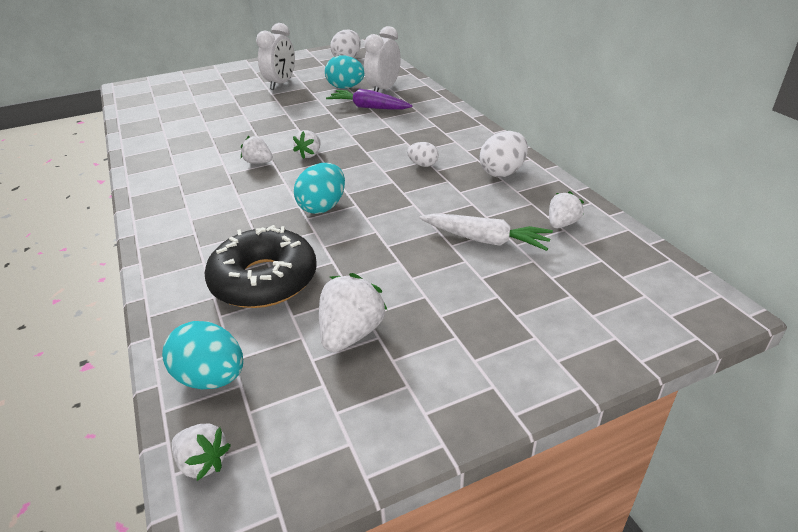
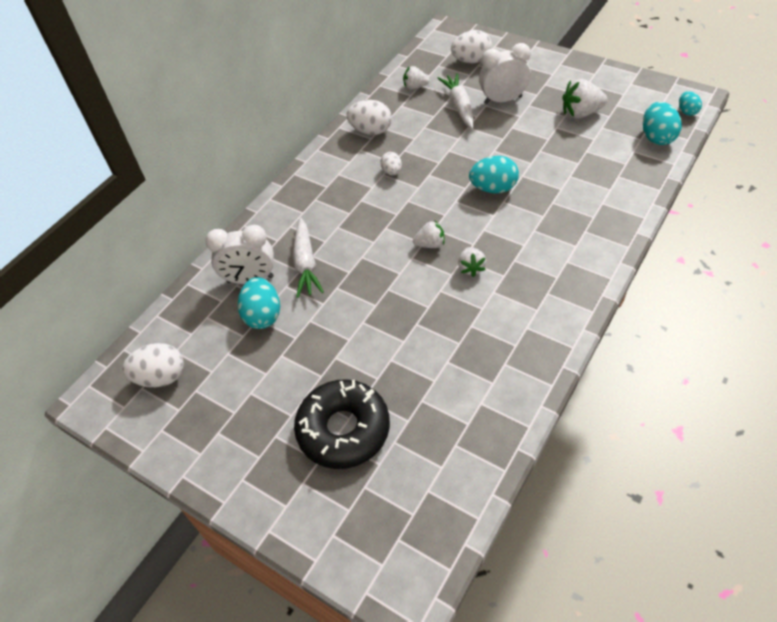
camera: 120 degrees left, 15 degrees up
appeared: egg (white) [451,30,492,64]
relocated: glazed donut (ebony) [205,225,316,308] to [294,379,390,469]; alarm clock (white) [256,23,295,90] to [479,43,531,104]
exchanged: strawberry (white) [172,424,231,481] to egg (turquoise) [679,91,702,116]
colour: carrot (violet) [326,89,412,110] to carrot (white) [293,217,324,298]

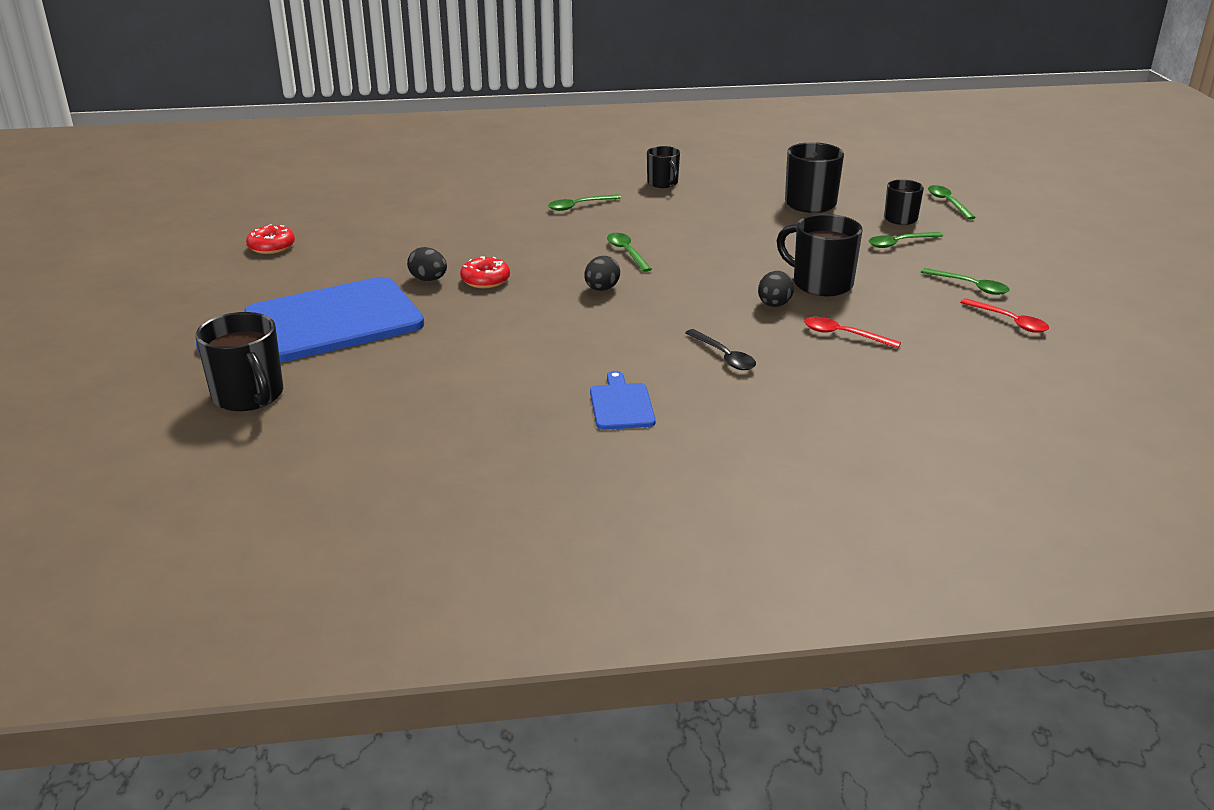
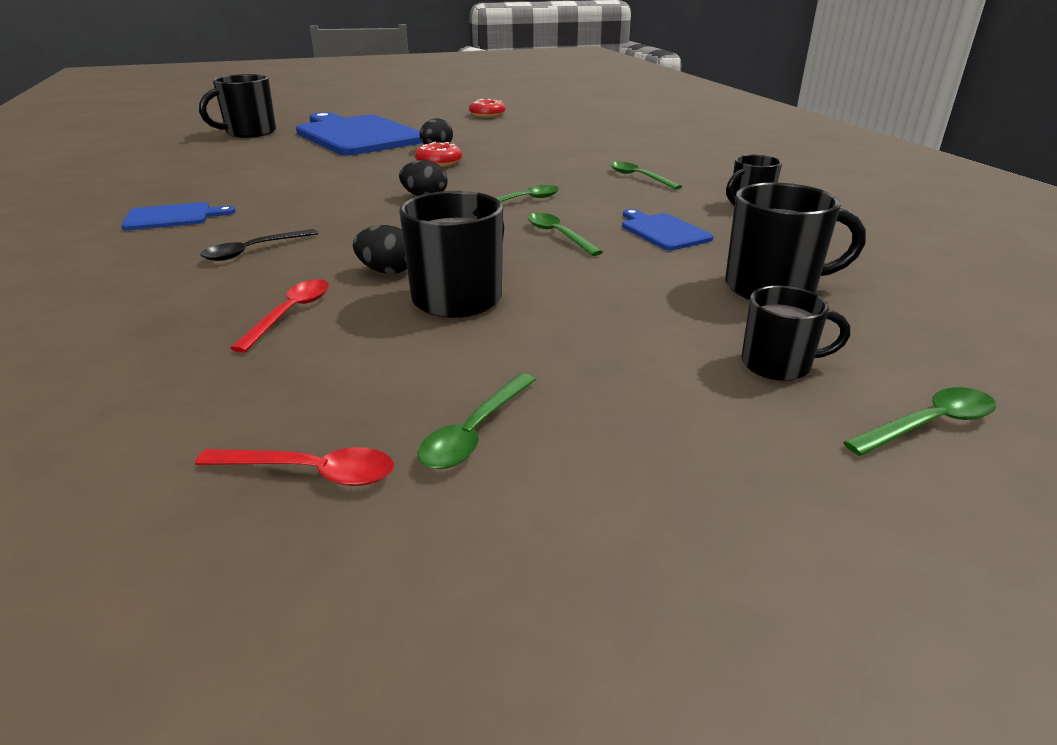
camera: 80 degrees right, 0 degrees up
appeared: cutting board (royal blue) [622,209,714,250]
relocated: spoon (green) [869,232,943,248] to [527,213,603,256]
spun: spoon (crimson) [960,298,1049,333] = [195,447,394,486] 120 degrees counterclockwise

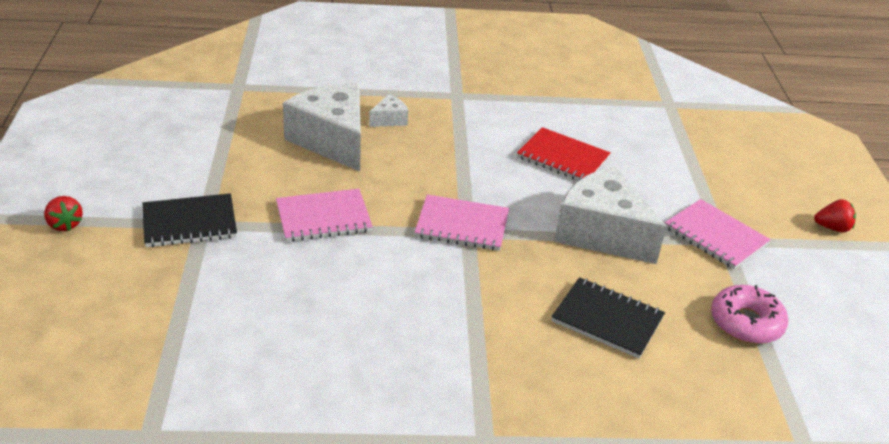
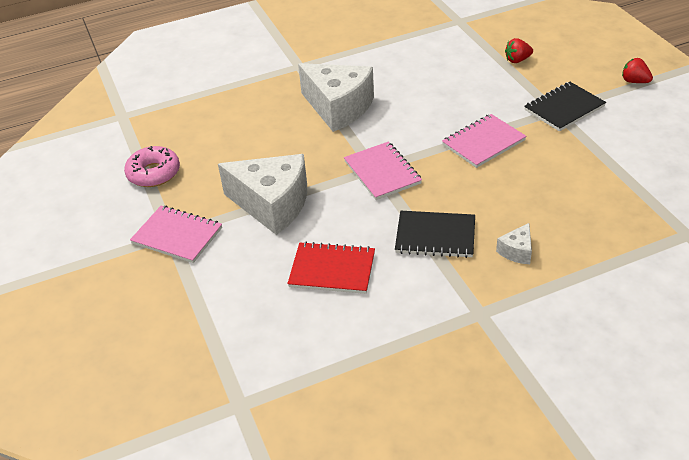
camera: 165 degrees right, 5 degrees up
relocated: cheese (white) [283,83,361,171] to [298,63,374,132]; notepad (ebony) [551,277,665,359] to [395,211,475,258]; strawberry (crimson) [814,199,856,233] to [505,38,533,63]
spun: notepad (pink) [415,194,509,251] = [344,142,422,200] 75 degrees clockwise

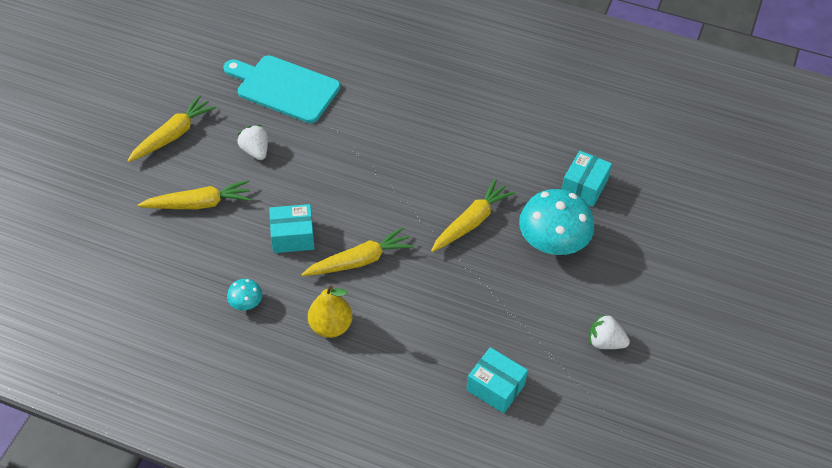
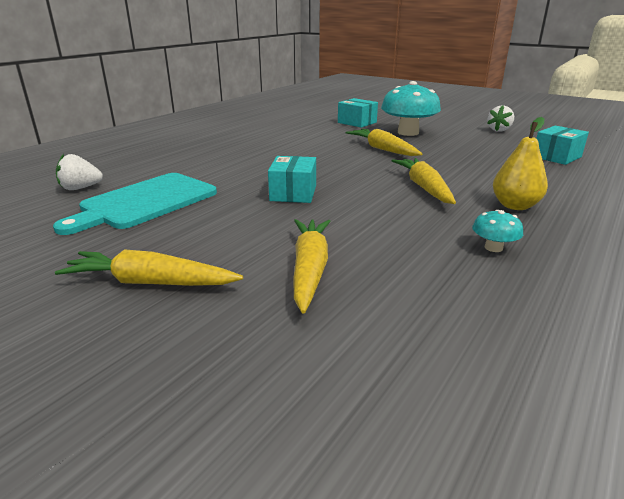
camera: 75 degrees left, 25 degrees down
relocated: strawberry (white) [237,125,268,160] to [56,154,103,190]; box (turquoise) [269,204,314,253] to [268,156,316,203]
spun: carrot (bright yellow) [127,95,216,162] = [55,249,243,286] 45 degrees counterclockwise

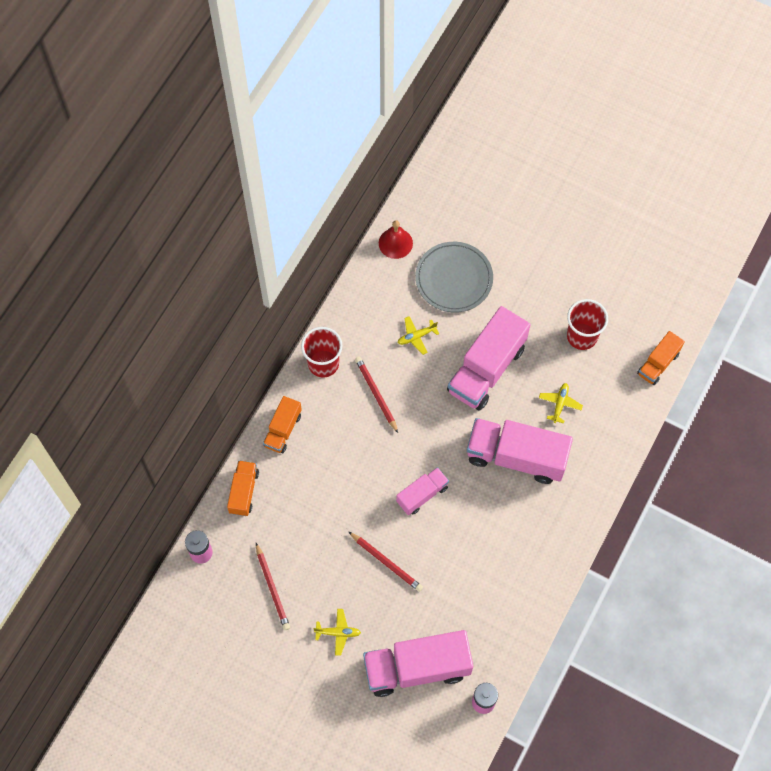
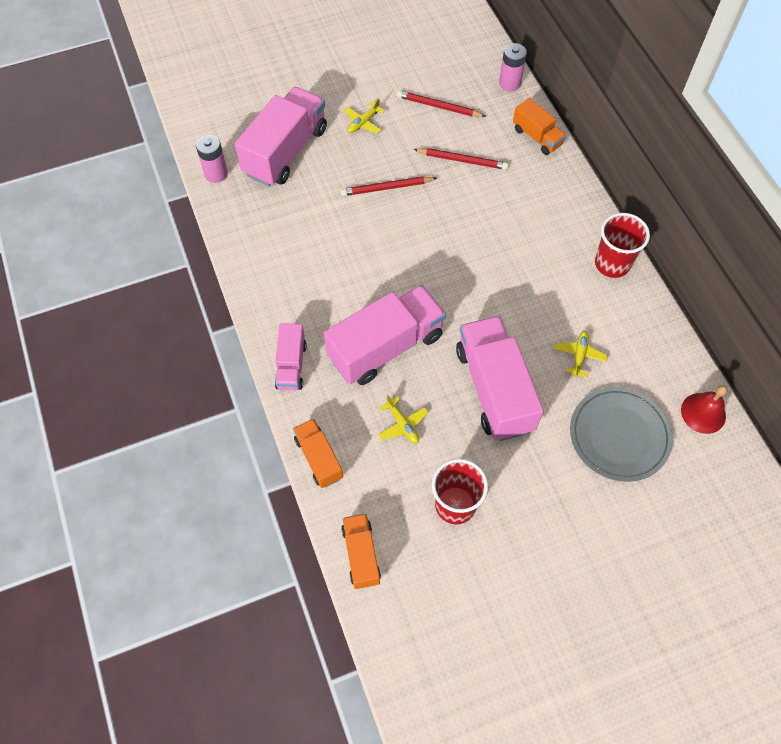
camera: 130 degrees right, 5 degrees down
relocated: toy truck (orange-coloured) [263,396,302,453] to [293,419,343,488]; pencil (crimson) [355,356,398,433] to [413,148,509,170]; toy truck (pink) [396,467,449,515] to [275,323,307,390]

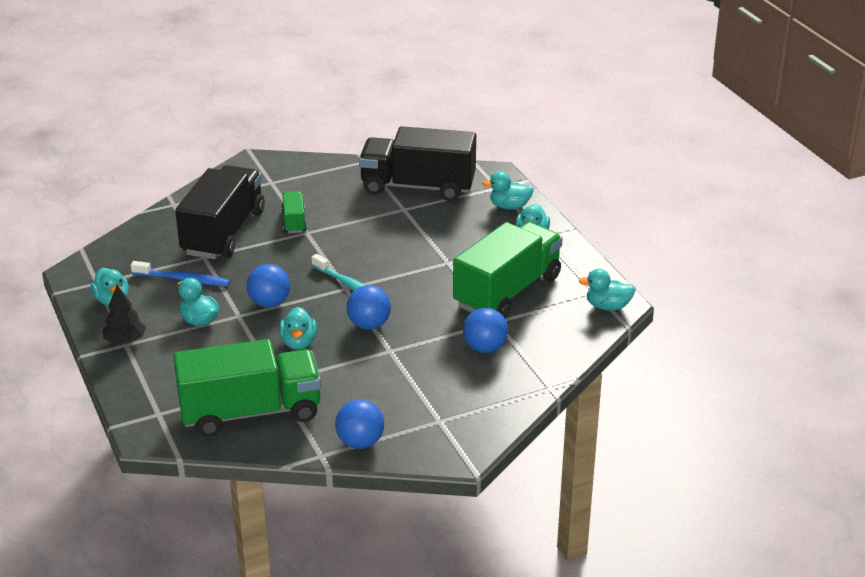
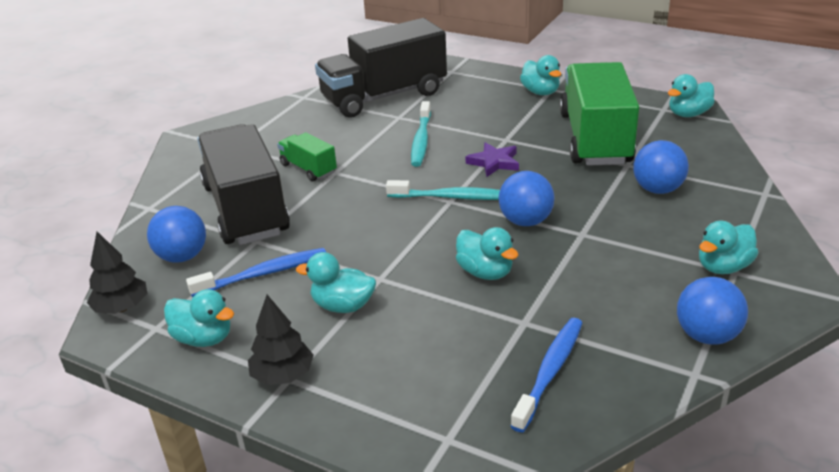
camera: 35 degrees left, 0 degrees up
appeared: tree (ebony) [87,232,147,314]; dental brush (turquoise) [411,101,431,167]; five-pointed star (violet) [466,142,519,177]
relocated: sphere (royal blue) [246,264,290,308] to [147,206,206,263]; rubber duck (turquoise) [482,171,534,210] to [699,220,758,274]
exchanged: toy truck (green) [173,339,321,437] to dental brush (royal blue) [511,318,582,432]

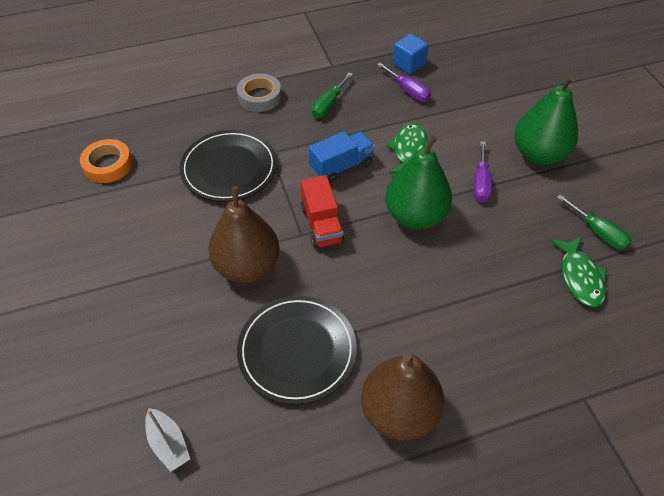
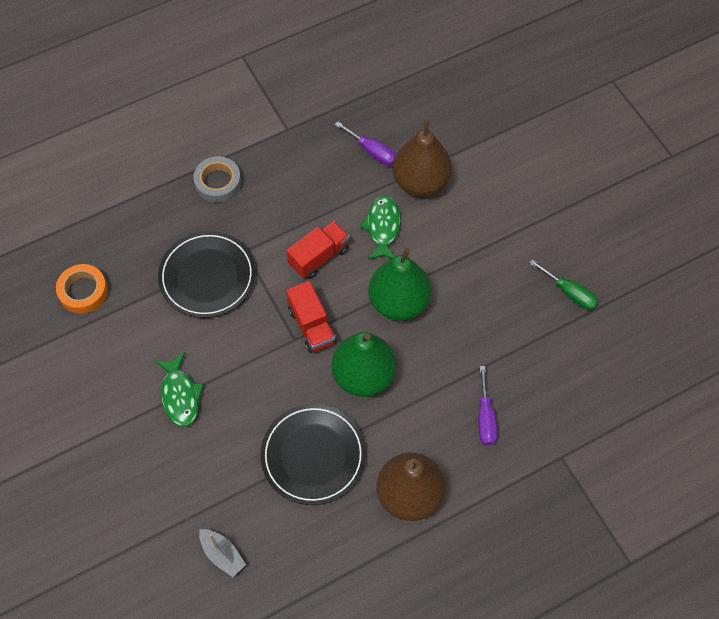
camera: 10 degrees left, 10 degrees up
missing: hand screwdriver (green) [311,73,353,118]; solid cube (royal blue) [393,34,429,74]
relocated: pear fruit (brown) [208,186,280,283] to [392,120,452,197]; hand screwdriver (violet) [474,141,492,202] to [478,366,497,446]; pear fruit (green) [514,76,578,165] to [332,332,396,397]; fish figure (green) [550,236,607,307] to [154,352,204,427]
colour: toy truck (royal blue) [309,131,375,183] to toy truck (crimson) [286,221,350,279]

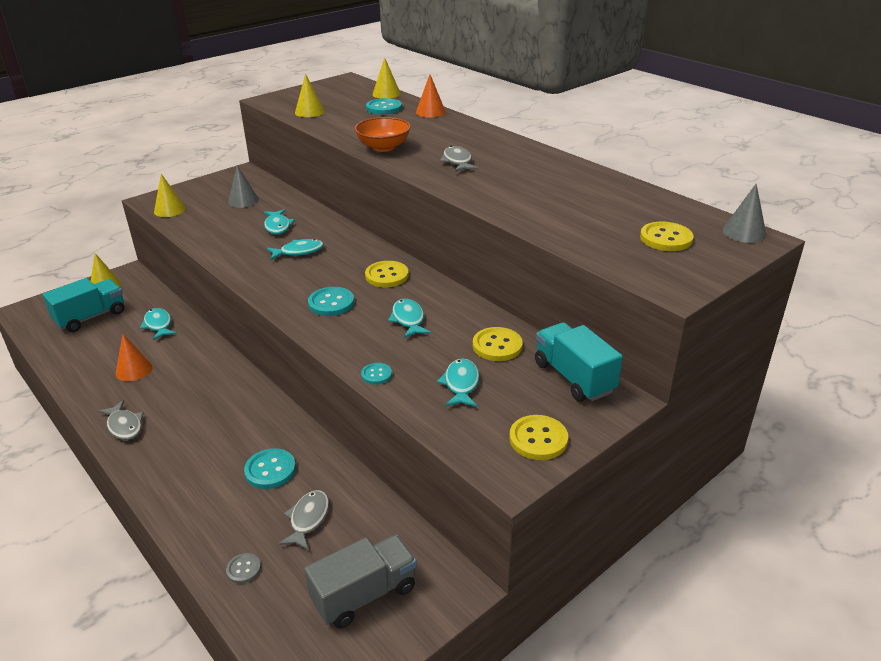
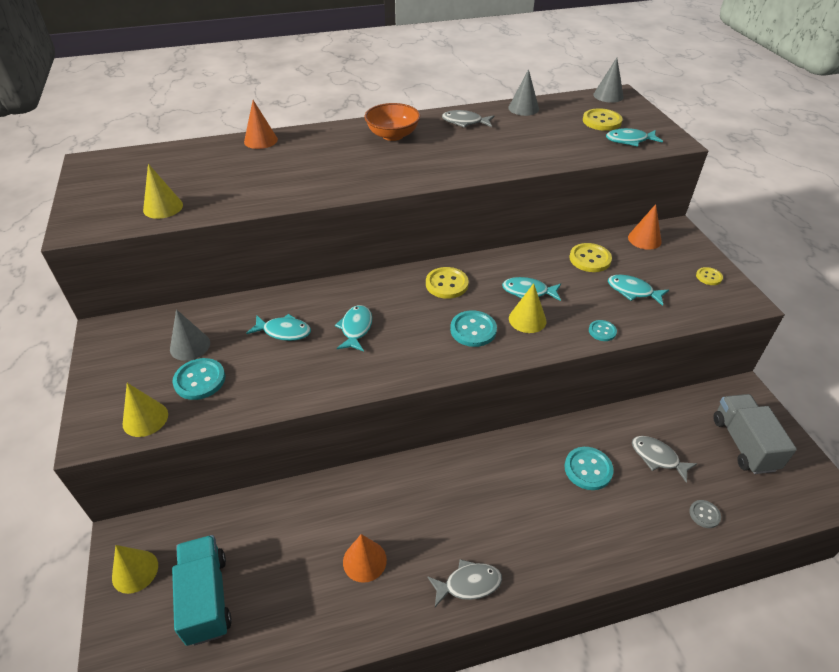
camera: 65 degrees left, 10 degrees up
appeared: cone shape (grey) [508,69,539,116]
relocated: fish figure (turquoise) [140,308,177,340] to [606,128,663,147]; serving bowl (orange-coloured) [354,117,411,152] to [364,103,420,141]; sewing button (turquoise) [366,98,402,115] to [173,358,225,400]; cone shape (bright yellow) [373,57,401,98] to [509,283,546,333]; fish figure (grey) [440,146,479,172] to [442,110,494,128]
exchanged: toy truck (turquoise) [535,322,623,402] to cone shape (orange-coloured) [628,204,662,250]
size: sewing button (bright yellow) [509,415,568,460] = [696,267,723,285] x0.59

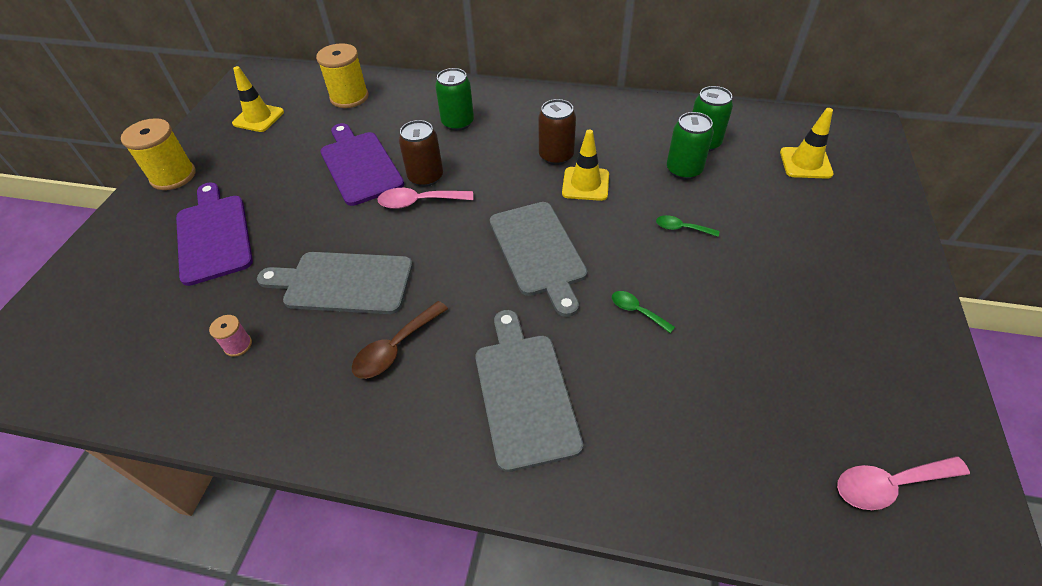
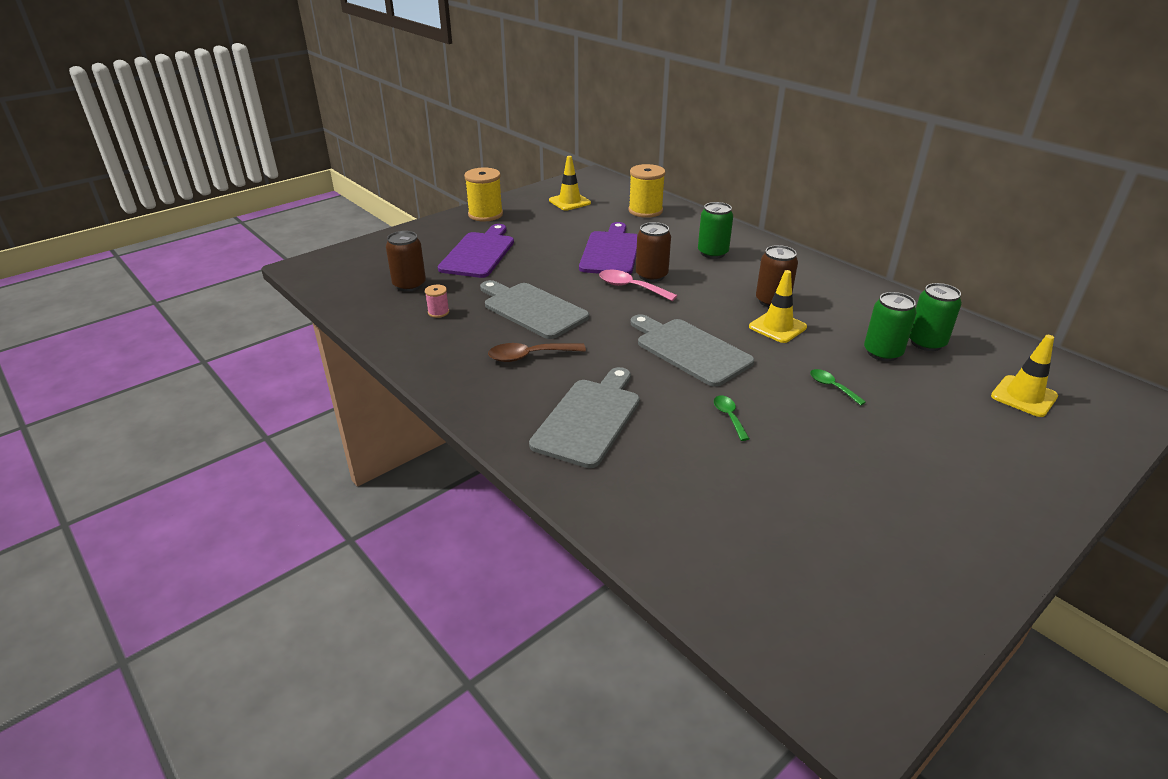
camera: 35 degrees right, 15 degrees down
missing: spoon (pink) [837,456,970,510]
appeared: can (brown) [386,231,426,292]
spun: cutting board (grey) [490,202,587,317] = [630,314,754,387] 120 degrees clockwise

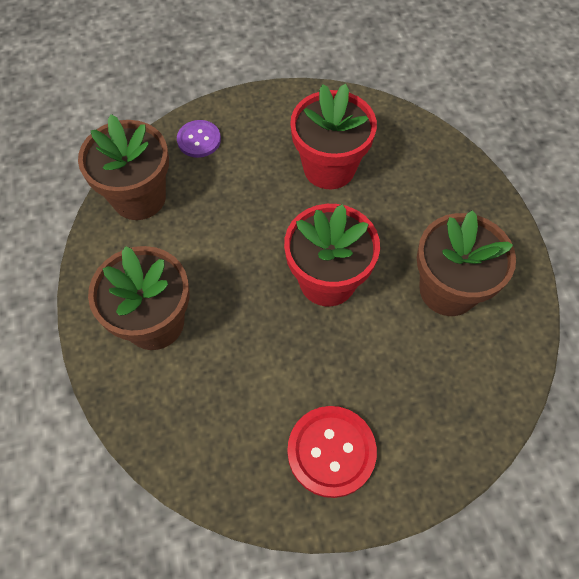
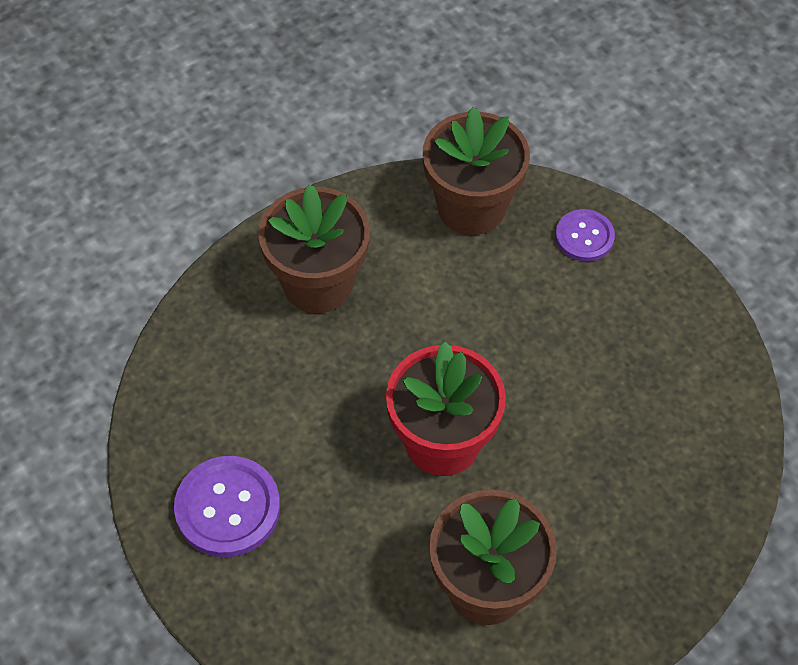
camera: 70 degrees right, 5 degrees down
missing: flower pot (crimson) [290,84,377,189]
colour: sewing button (crimson) [287,406,377,498] to sewing button (violet) [174,456,280,557]

